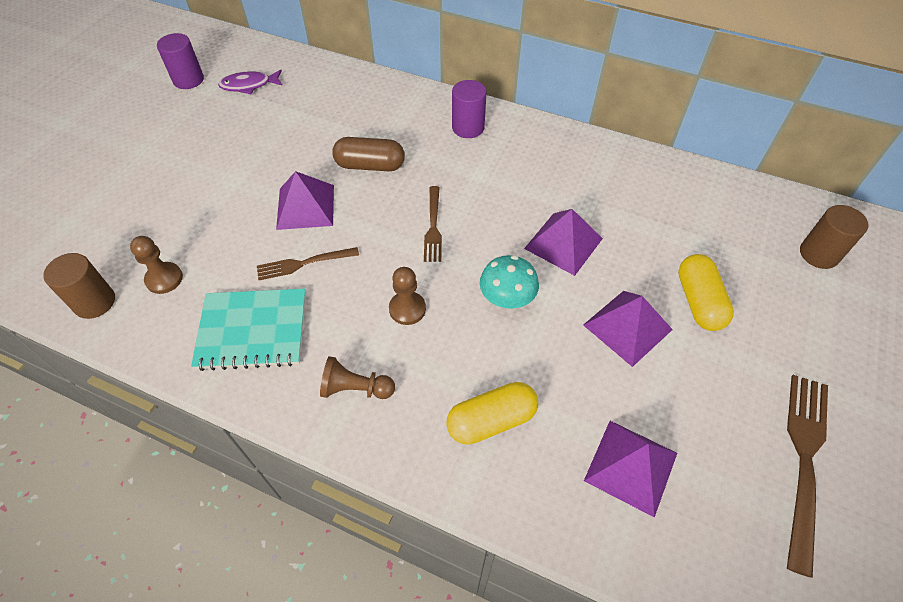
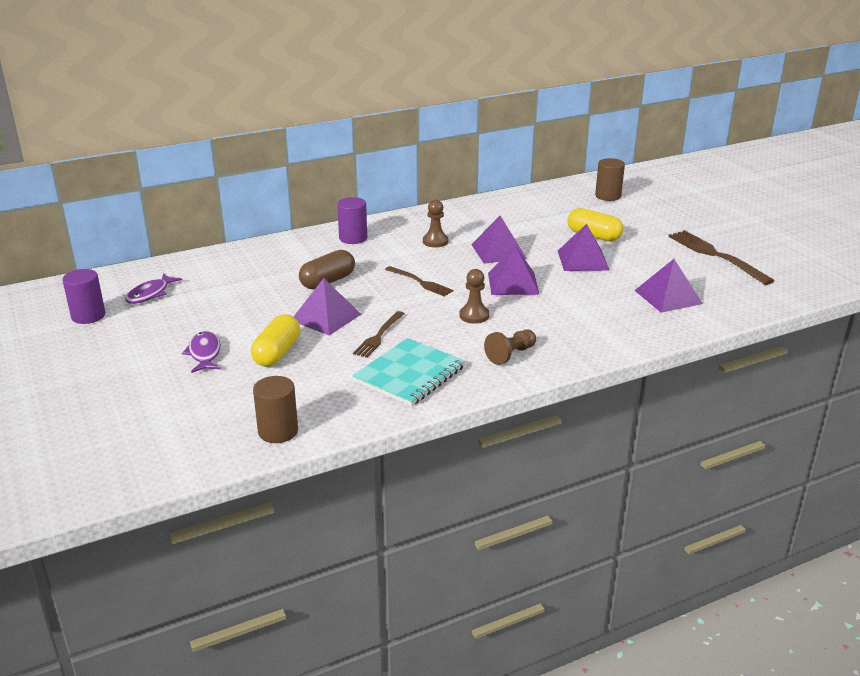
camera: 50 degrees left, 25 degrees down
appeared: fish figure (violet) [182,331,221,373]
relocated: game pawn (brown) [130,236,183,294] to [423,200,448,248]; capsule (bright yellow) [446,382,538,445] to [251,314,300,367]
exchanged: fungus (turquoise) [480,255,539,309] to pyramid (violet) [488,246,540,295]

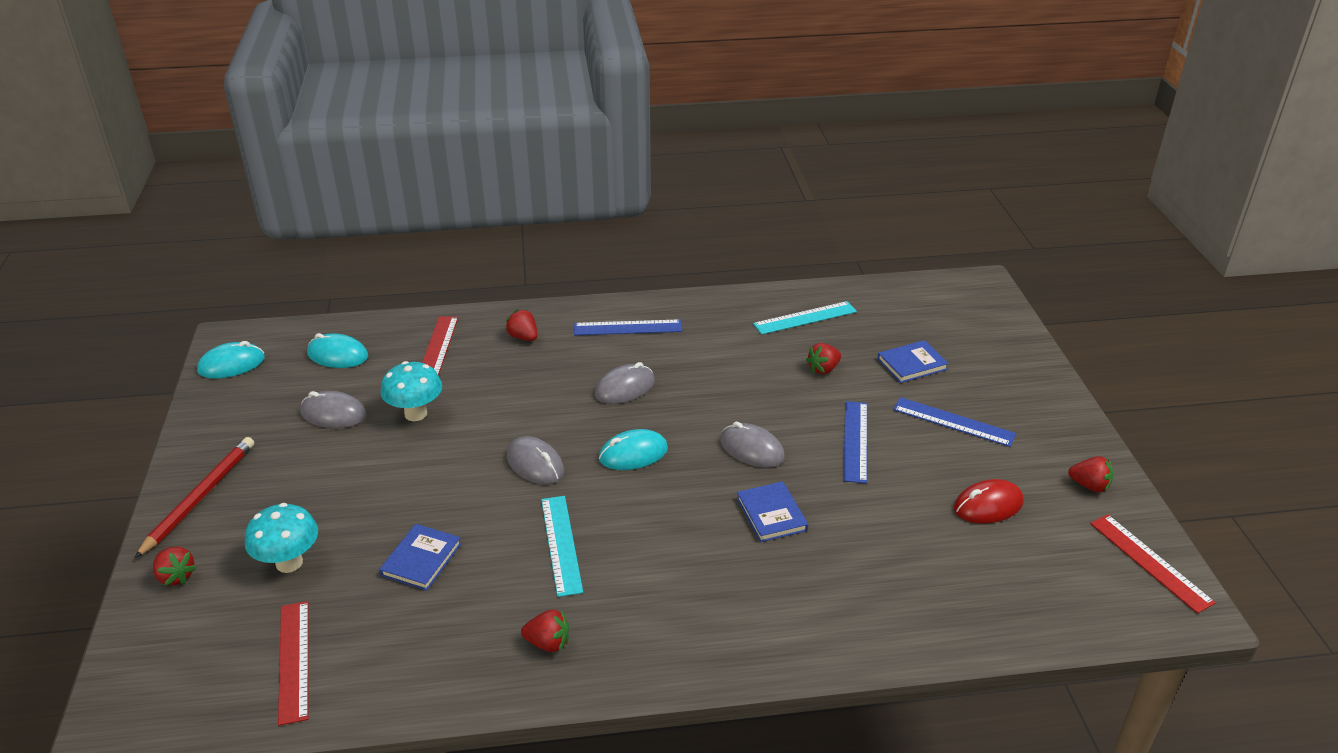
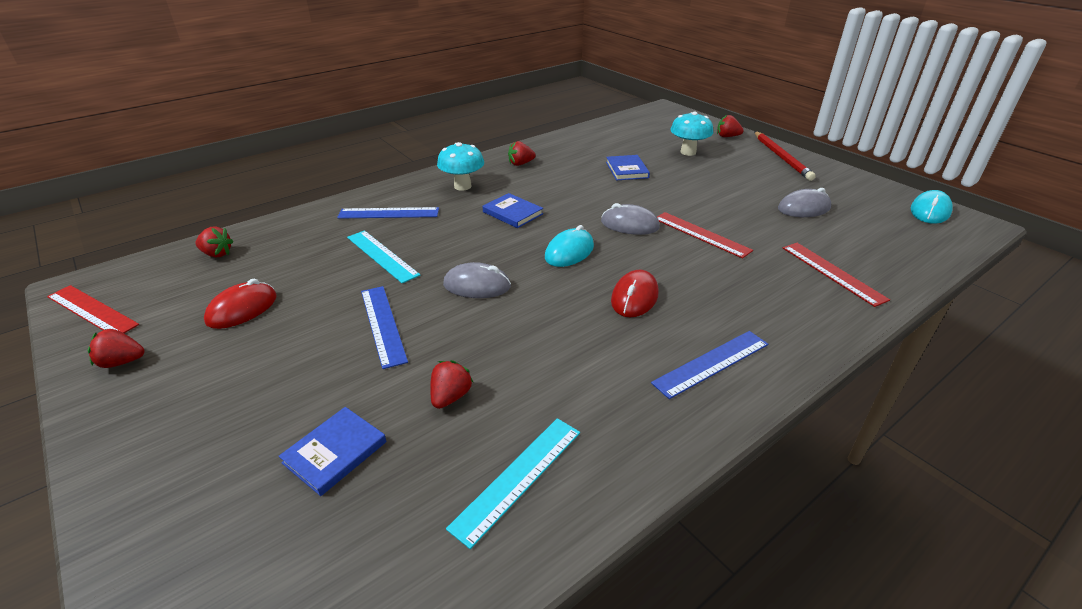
camera: 150 degrees right, 0 degrees up
missing: mouse (turquoise) [307,333,368,368]
relocated: straightedge (crimson) [278,601,309,726] to [657,212,753,259]; fungus (turquoise) [381,361,442,421] to [437,142,484,191]; strawberry (crimson) [505,309,538,341] to [195,227,234,258]; straightedge (turquoise) [541,496,583,597] to [347,230,420,283]; hardcover (royal blue) [737,481,808,542] to [482,193,543,228]; straightedge (royal blue) [893,397,1016,447] to [337,207,439,219]
colour: mouse (grey) [595,362,655,404] to mouse (crimson) [611,270,658,317]

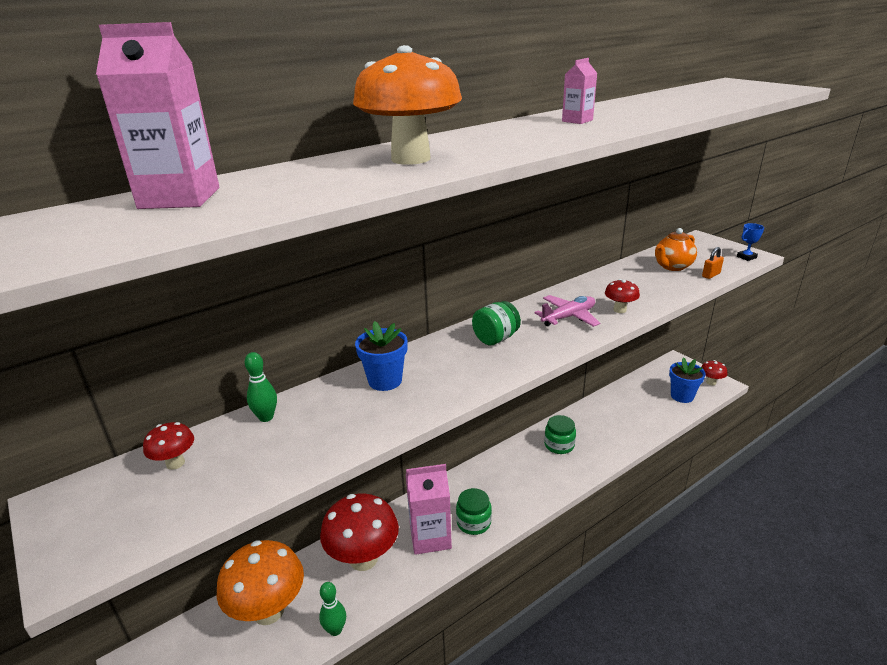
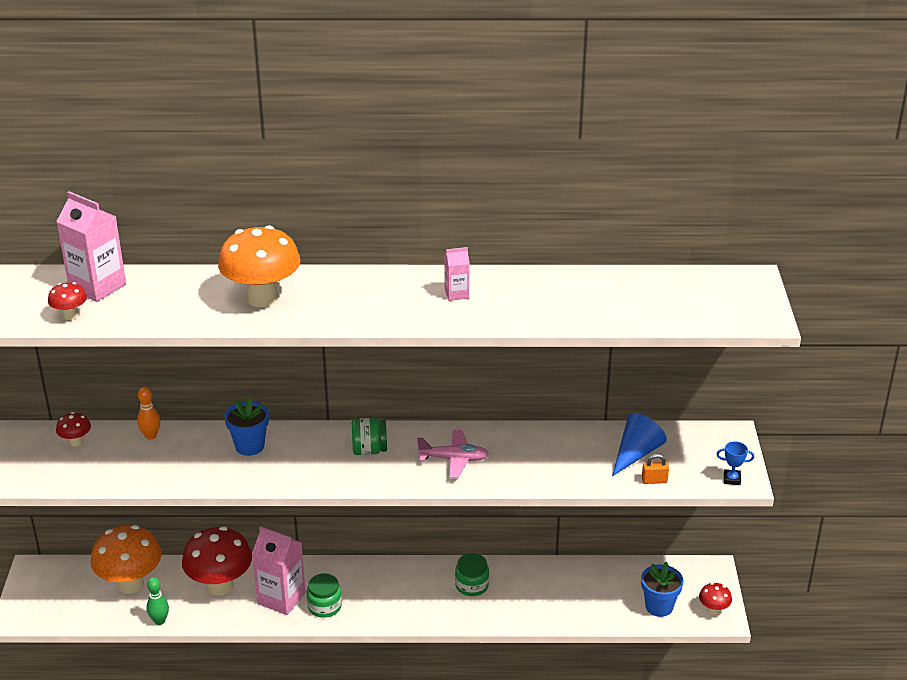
camera: 35 degrees right, 5 degrees up
relocated: fungus (crimson) [605,279,640,313] to [48,282,87,320]
exchanged: teapot (orange-coloured) [655,228,697,271] to cone shape (royal blue) [612,413,667,476]
colour: bowling pin (green) [245,352,277,422] to bowling pin (orange-coloured) [137,387,160,440]

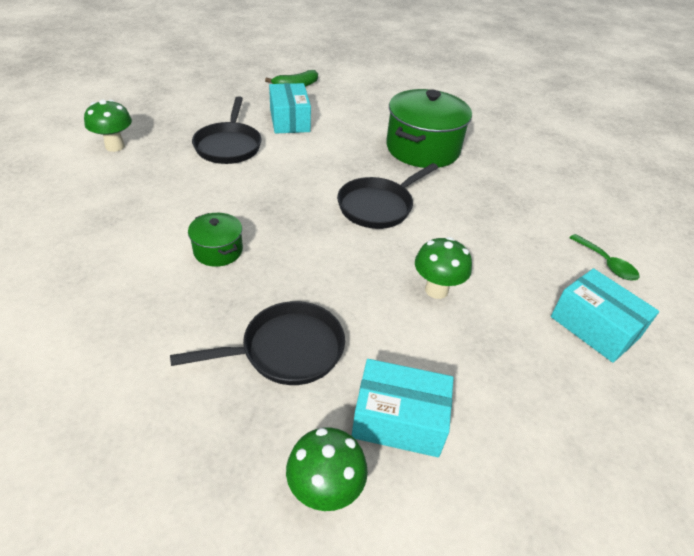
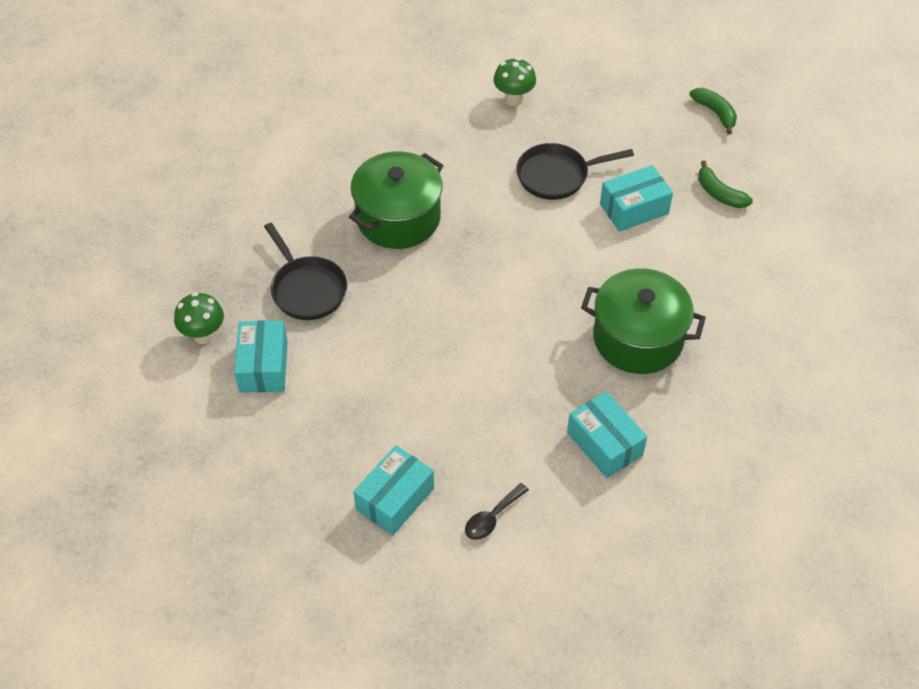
camera: 80 degrees right, 10 degrees up
missing: skillet (ebony) [337,163,438,229]; fungus (green) [415,237,472,299]
appeared: box (turquoise) [567,391,647,478]; banana (green) [689,88,737,134]
colour: spoon (green) [569,234,639,280] to spoon (ebony) [465,483,529,540]
size: cooking pot (green) [188,213,243,267] = [349,151,444,249] x2.01

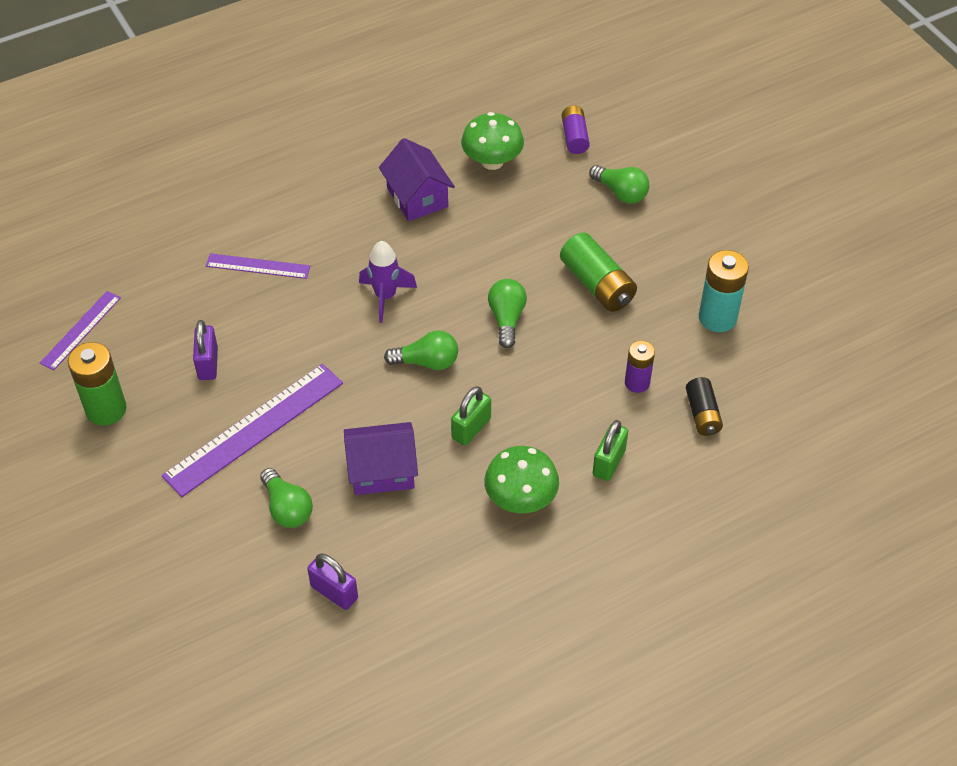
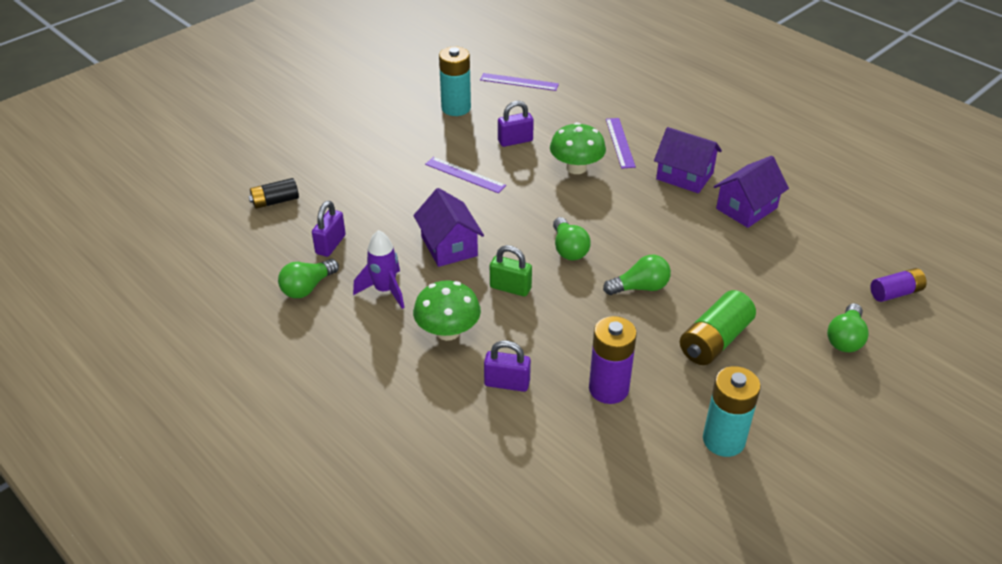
camera: 75 degrees right, 10 degrees down
appeared: house (violet) [654,127,722,193]
relocated: bulb (green) [260,468,313,528] to [278,259,339,298]; rocket (violet) [359,241,417,323] to [353,230,404,309]; fungus (green) [461,112,524,170] to [550,122,606,174]; power cell (ebony) [686,377,723,436] to [248,178,299,209]
colour: power cell (green) [68,342,127,426] to power cell (turquoise) [439,47,471,116]; padlock (green) [593,420,628,481] to padlock (violet) [484,341,531,392]
size: straightedge (violet) [162,364,343,497] = [425,157,506,193] x0.55; power cell (violet) [625,340,655,393] = [589,316,637,404] x1.57

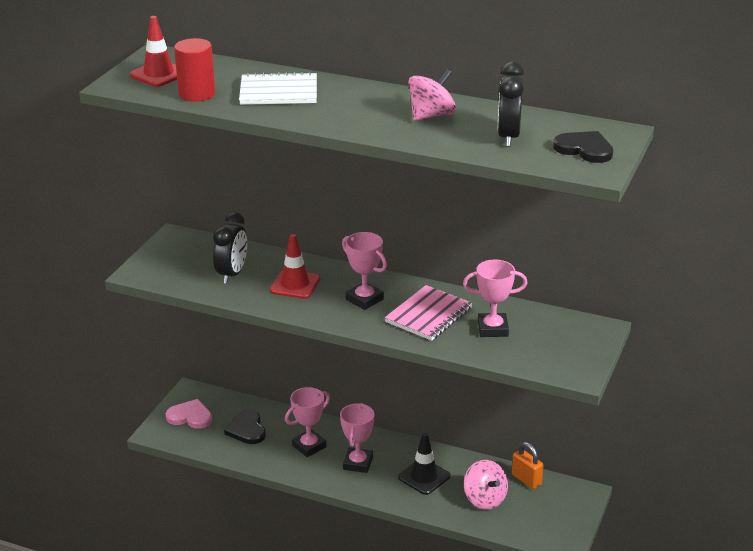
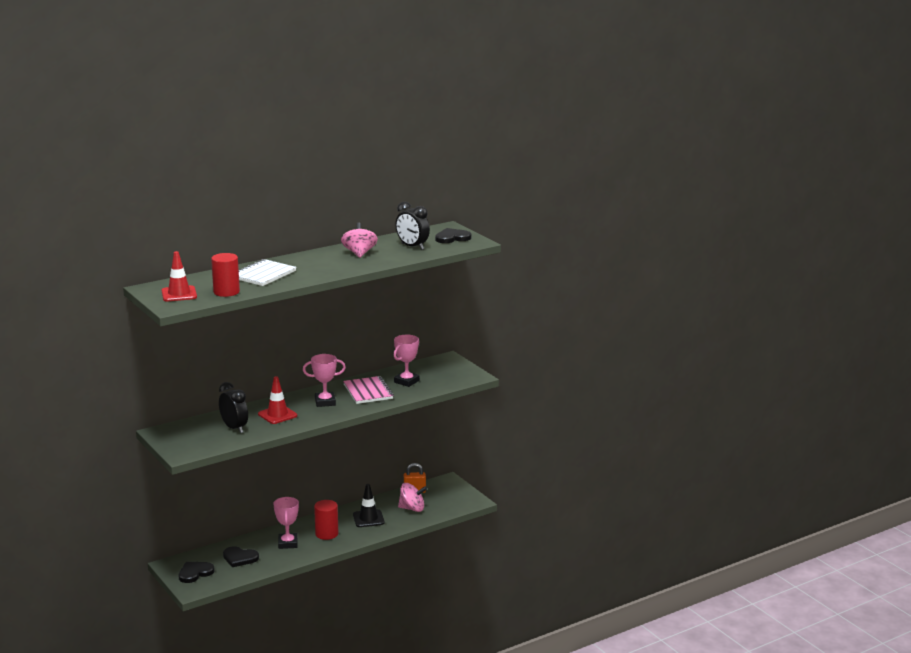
camera: 55 degrees left, 10 degrees down
exchanged: trophy (pink) [340,403,374,473] to cylinder (crimson) [314,500,339,540]
colour: heart (pink) [166,399,212,429] to heart (ebony) [178,562,214,583]

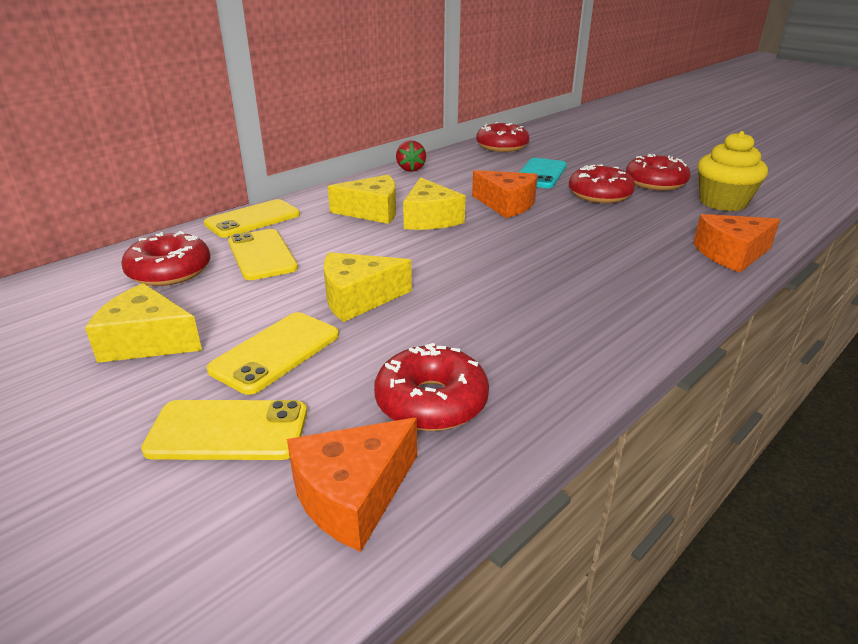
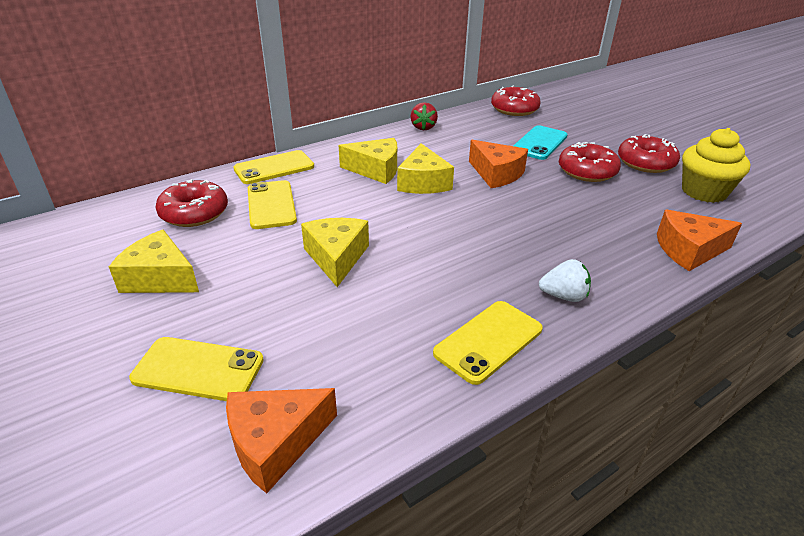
camera: 10 degrees right, 5 degrees up
missing: glazed donut (crimson) [374,343,489,431]
appeared: strawberry (white) [539,259,591,302]
relocated: phone (bright yellow) [207,312,339,395] to [433,301,543,385]
spun: cheese (bright yellow) [323,252,412,322] = [301,218,369,287] 90 degrees clockwise

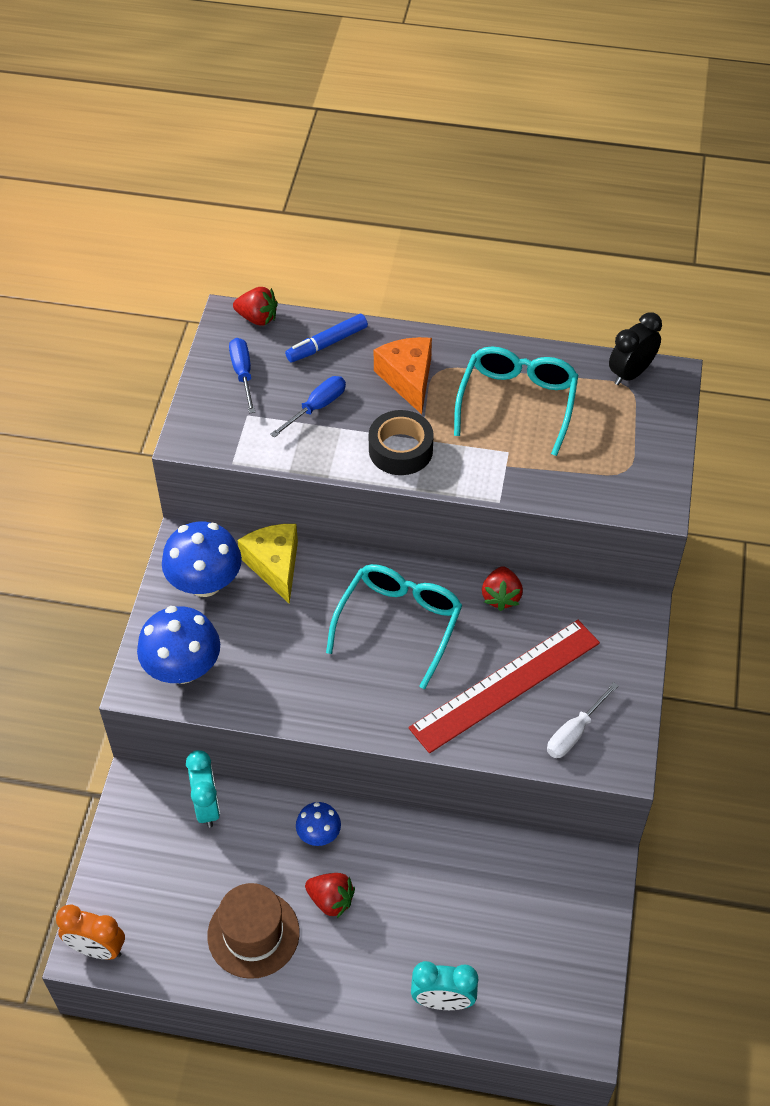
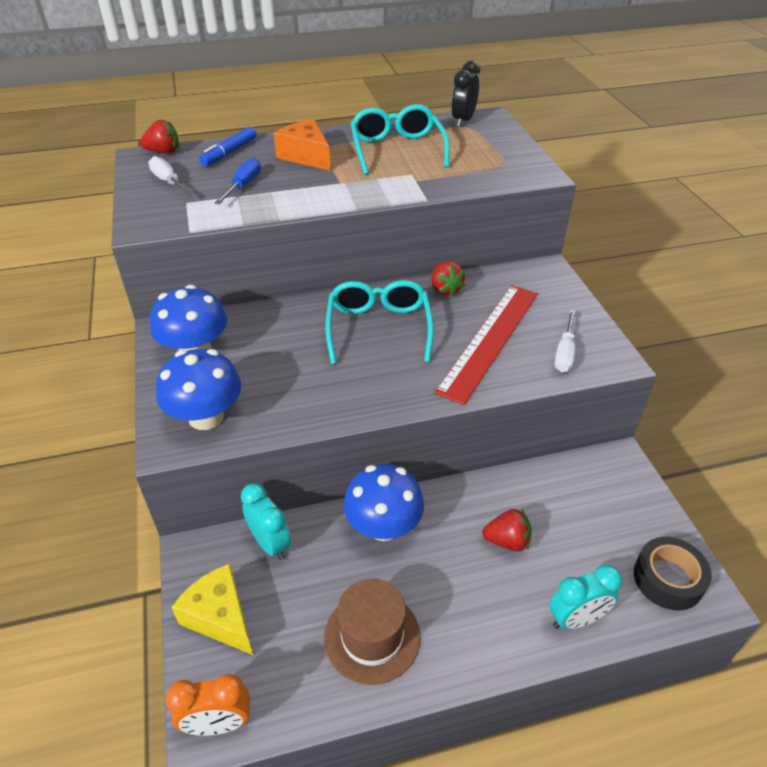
camera: 25 degrees left, 10 degrees down
relocated: cheese (bright yellow) [238,524,298,604] to [171,564,253,655]; strawberry (crimson) [305,873,355,918] to [482,509,532,551]; sticky tape (ebony) [369,410,434,475] to [634,537,712,610]
colour: hand screwdriver (royal blue) [229,338,255,413] to hand screwdriver (white) [148,156,194,196]
size: fungus (royal blue) [296,802,341,846] = [343,464,424,541] x1.81

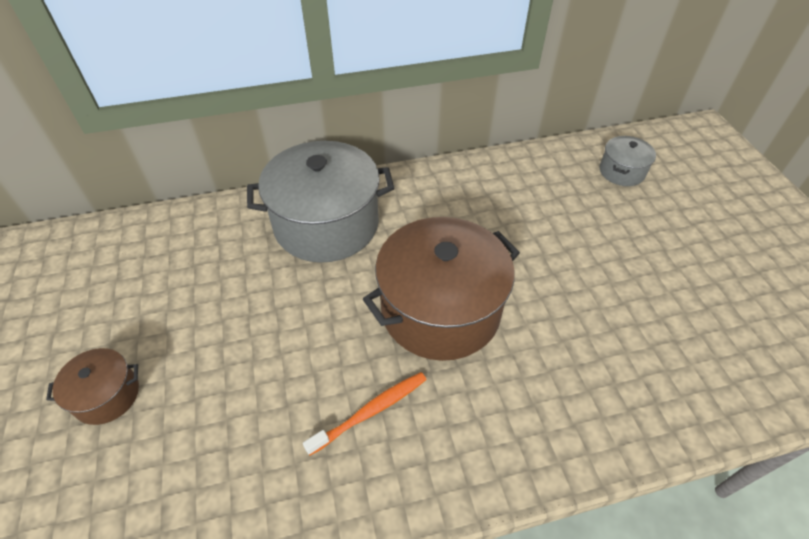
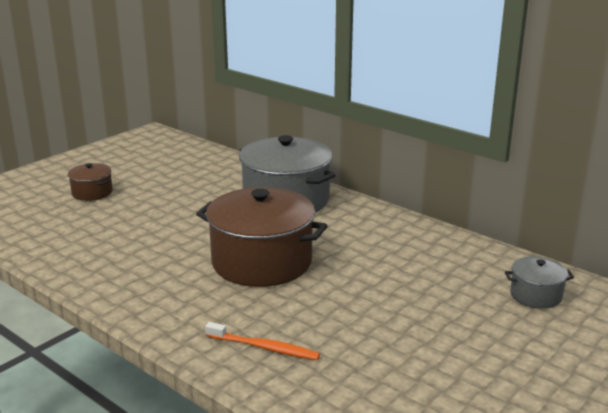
camera: 55 degrees right, 25 degrees down
relocated: dental brush (orange-coloured) [303,372,427,455] to [205,322,320,360]

